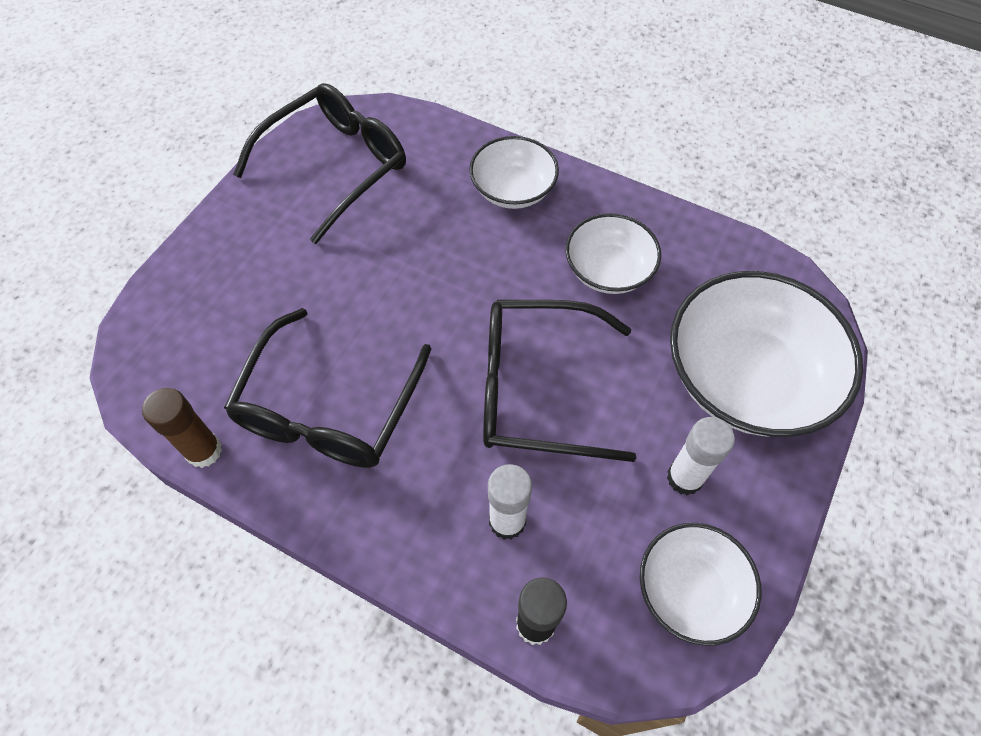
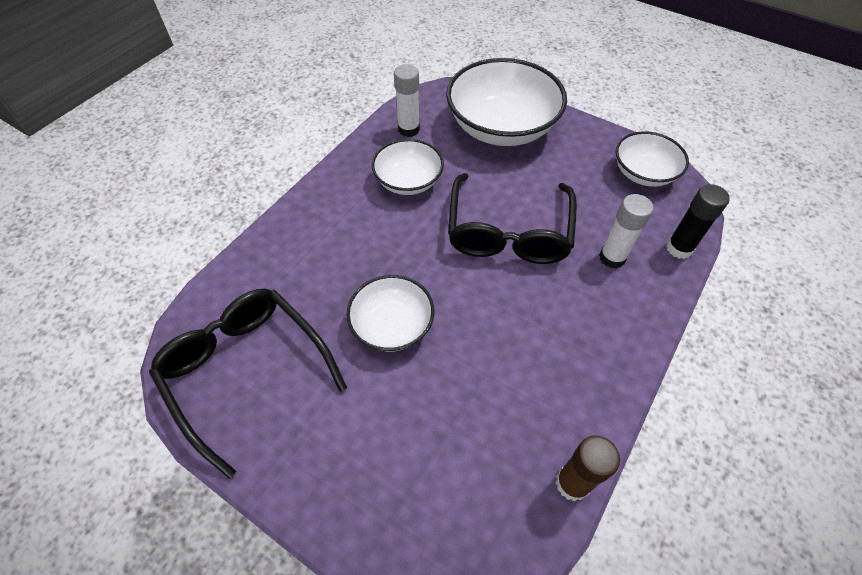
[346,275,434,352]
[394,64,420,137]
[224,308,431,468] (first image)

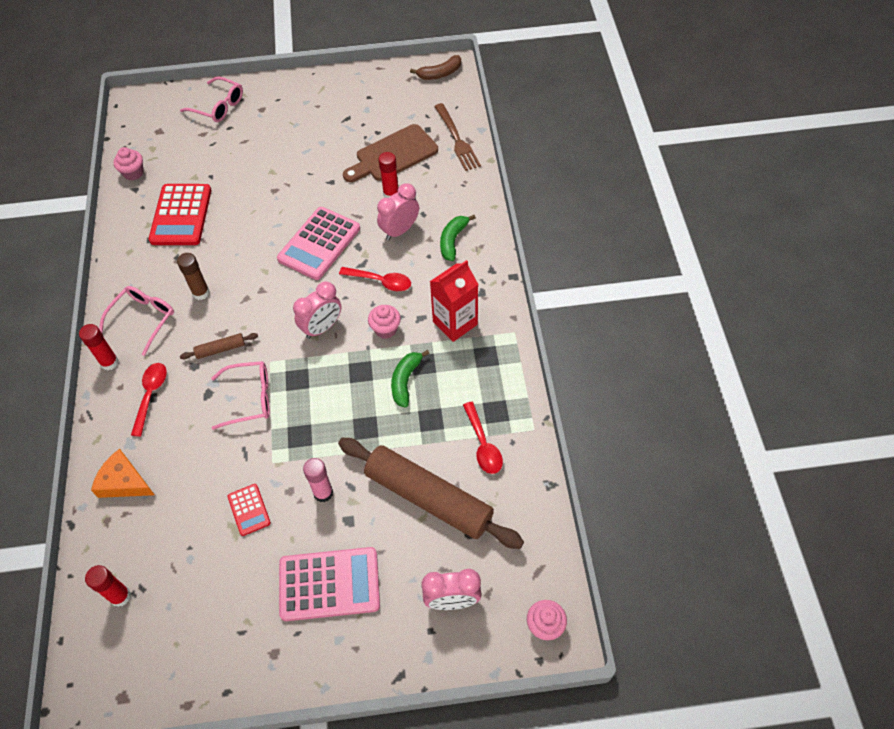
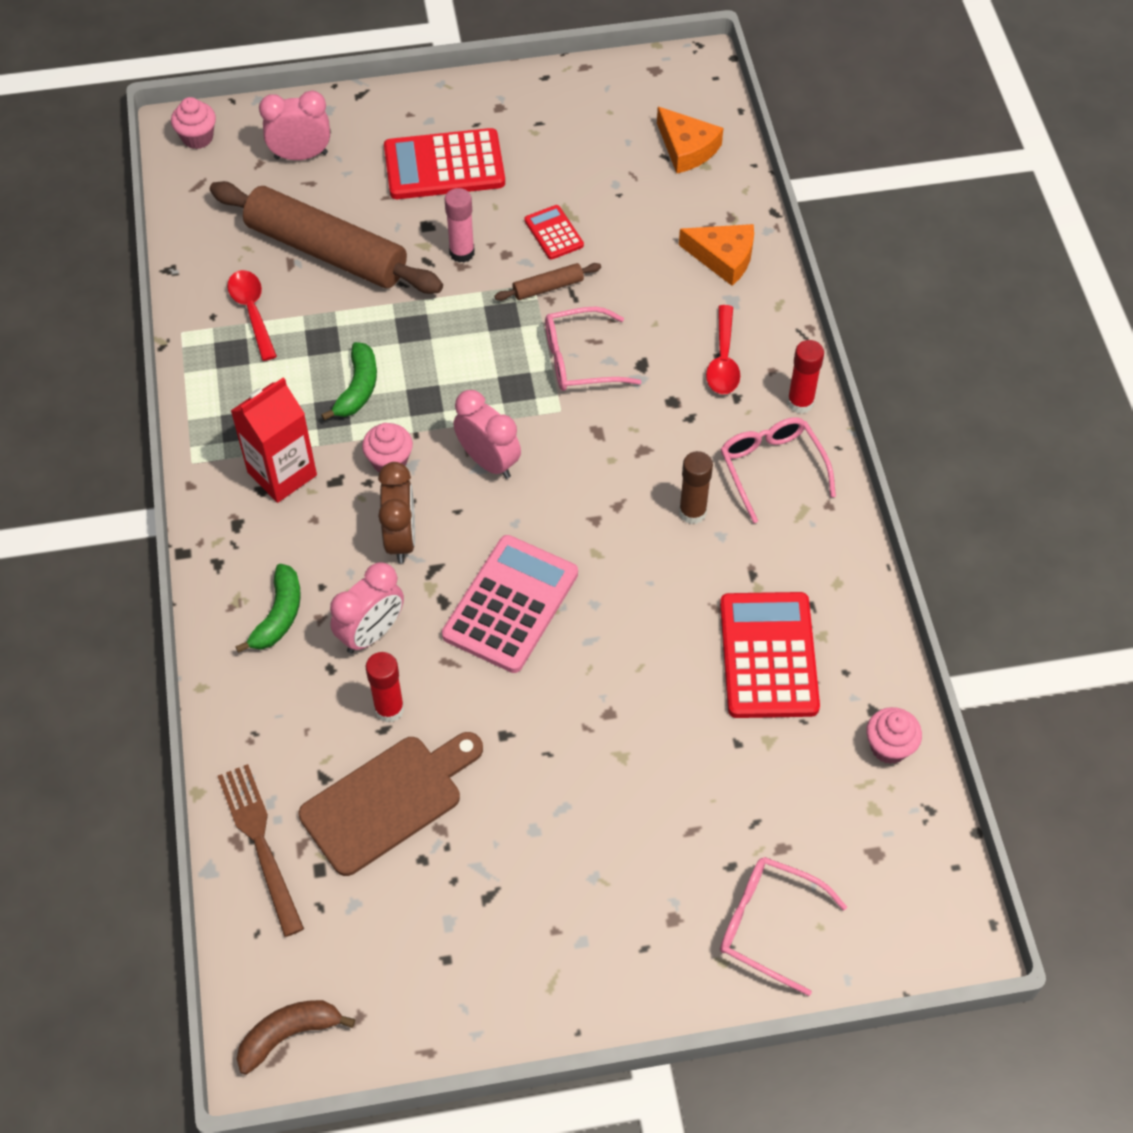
[378,462,415,563]
[384,128,505,199]
[454,390,521,479]
[495,263,601,301]
[657,107,723,173]
[721,417,836,523]

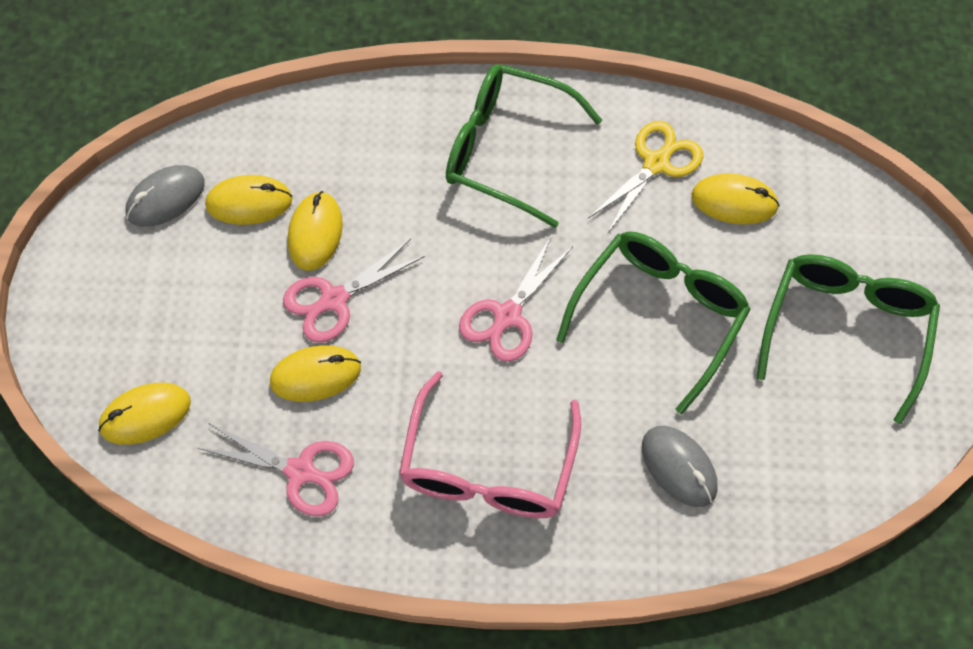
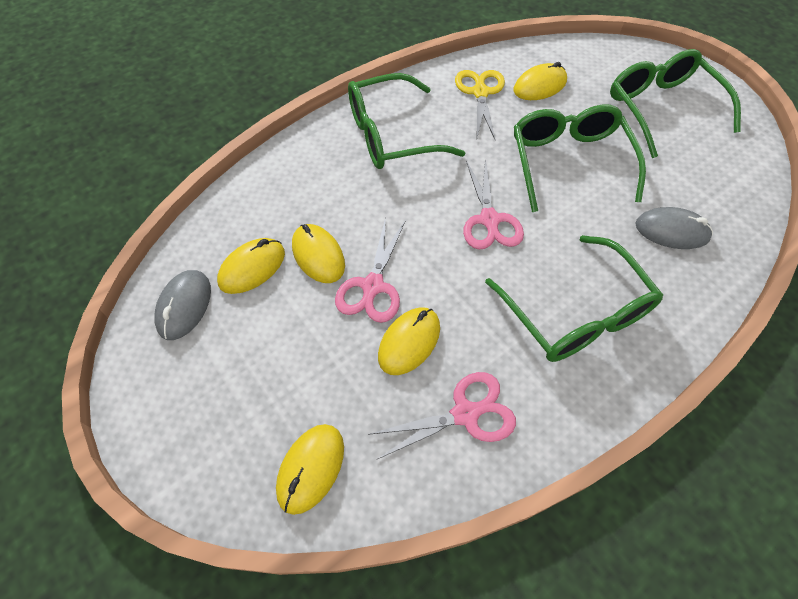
[485,235,663,362]

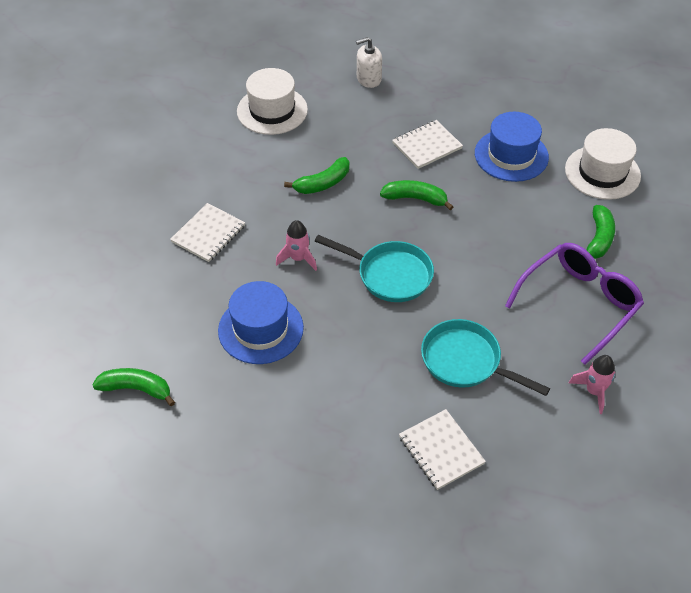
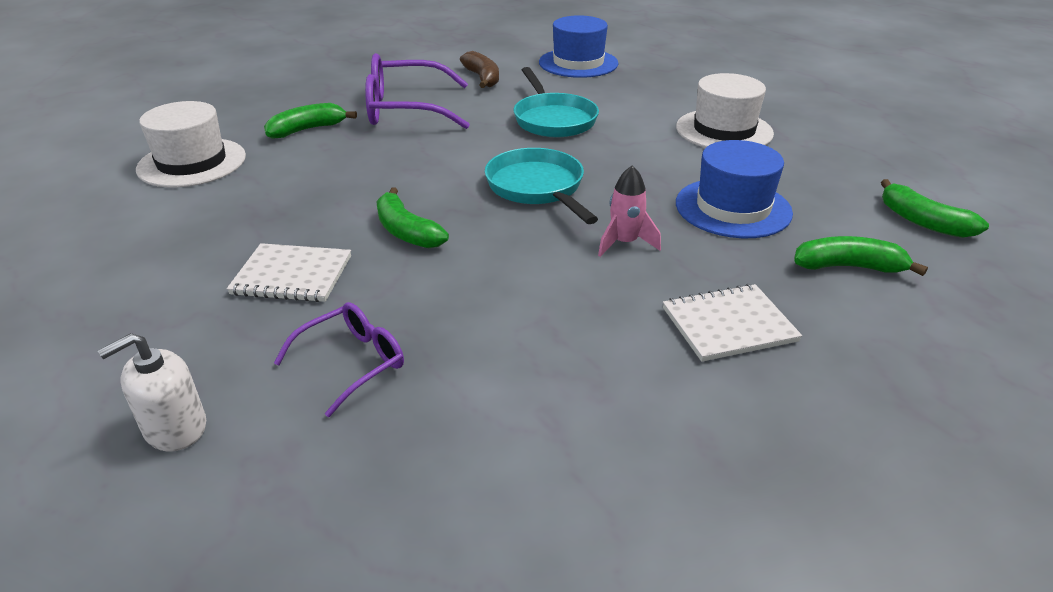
[98,333,206,451]
[274,302,404,417]
[460,51,499,88]
[539,15,618,78]
[676,73,774,148]
[794,236,928,276]
[399,409,486,490] (first image)

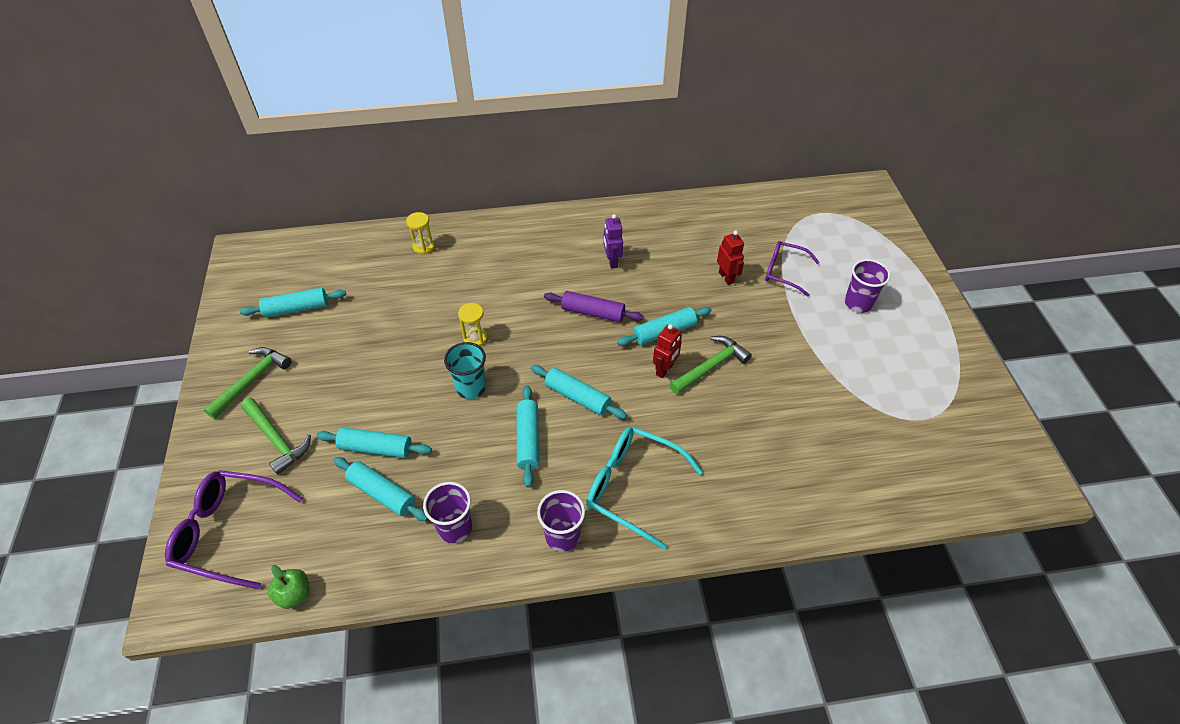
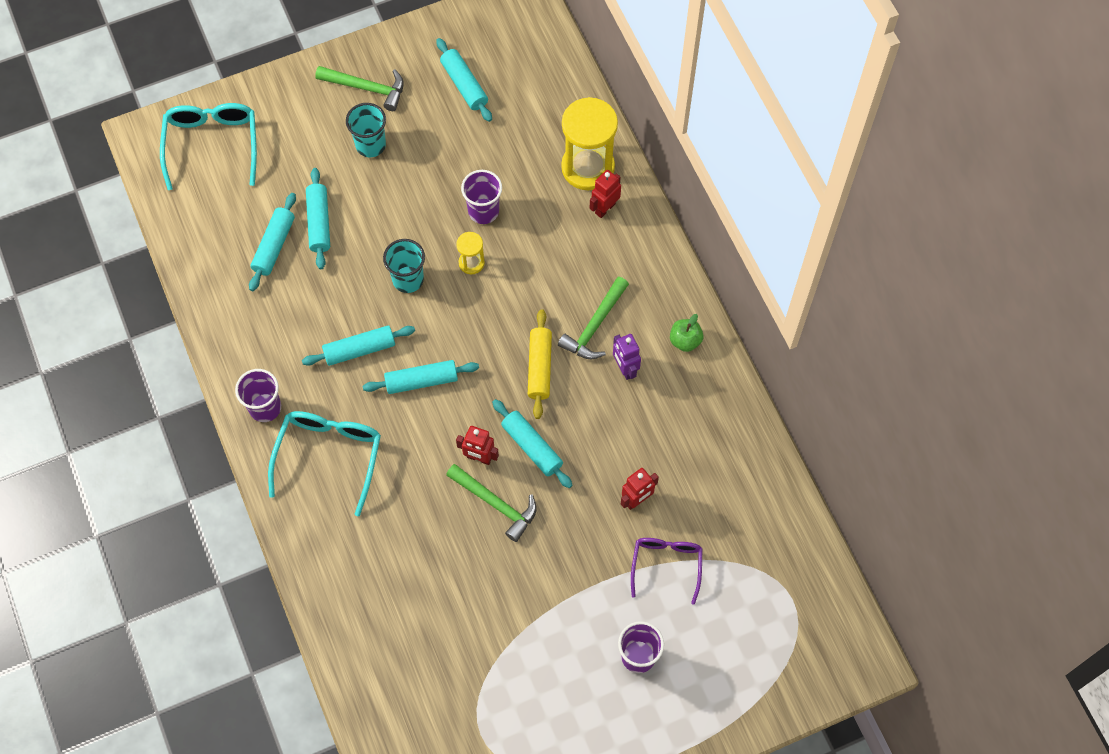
[160,103,257,190]
[346,103,386,157]
[363,360,479,394]
[461,170,502,224]
[528,309,552,419]
[558,277,629,359]
[561,97,618,191]
[590,170,621,218]
[613,334,641,380]
[670,314,704,352]

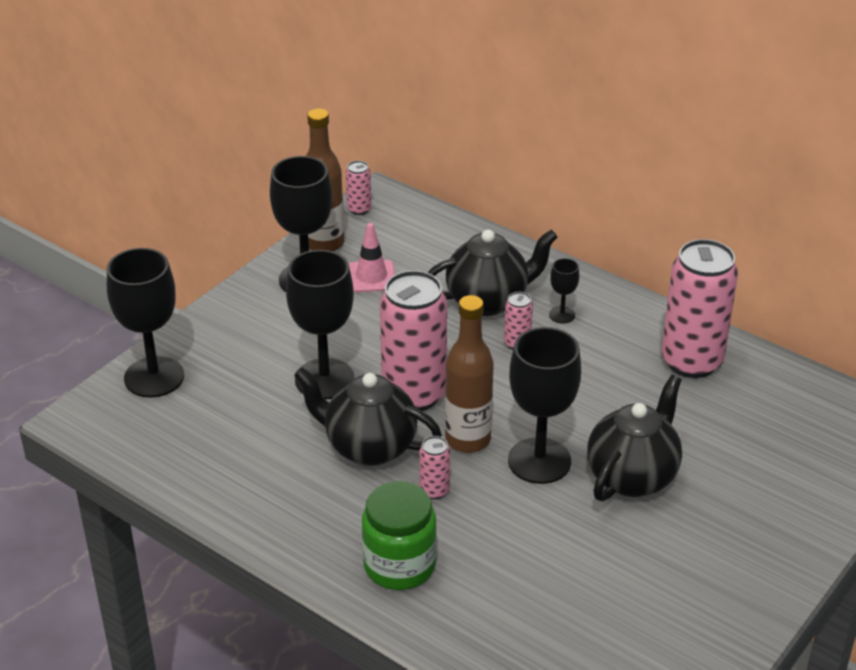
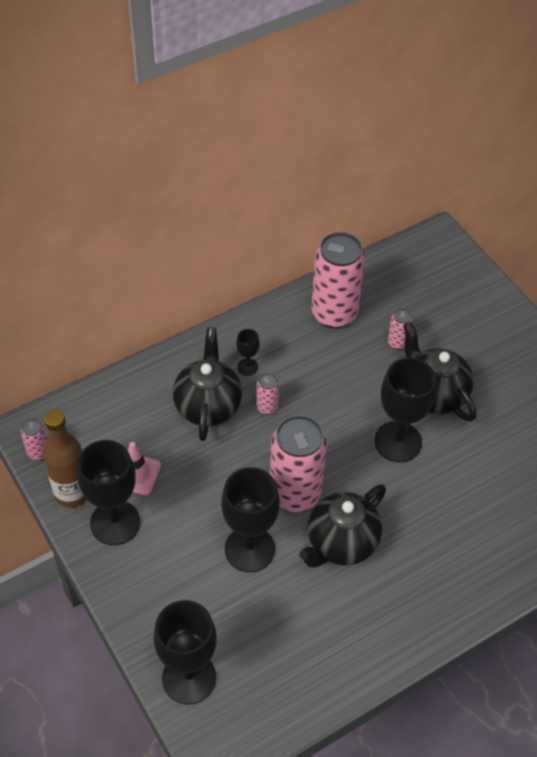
[388,308,413,350]
[362,481,437,590] (first image)
[445,295,494,453] (first image)

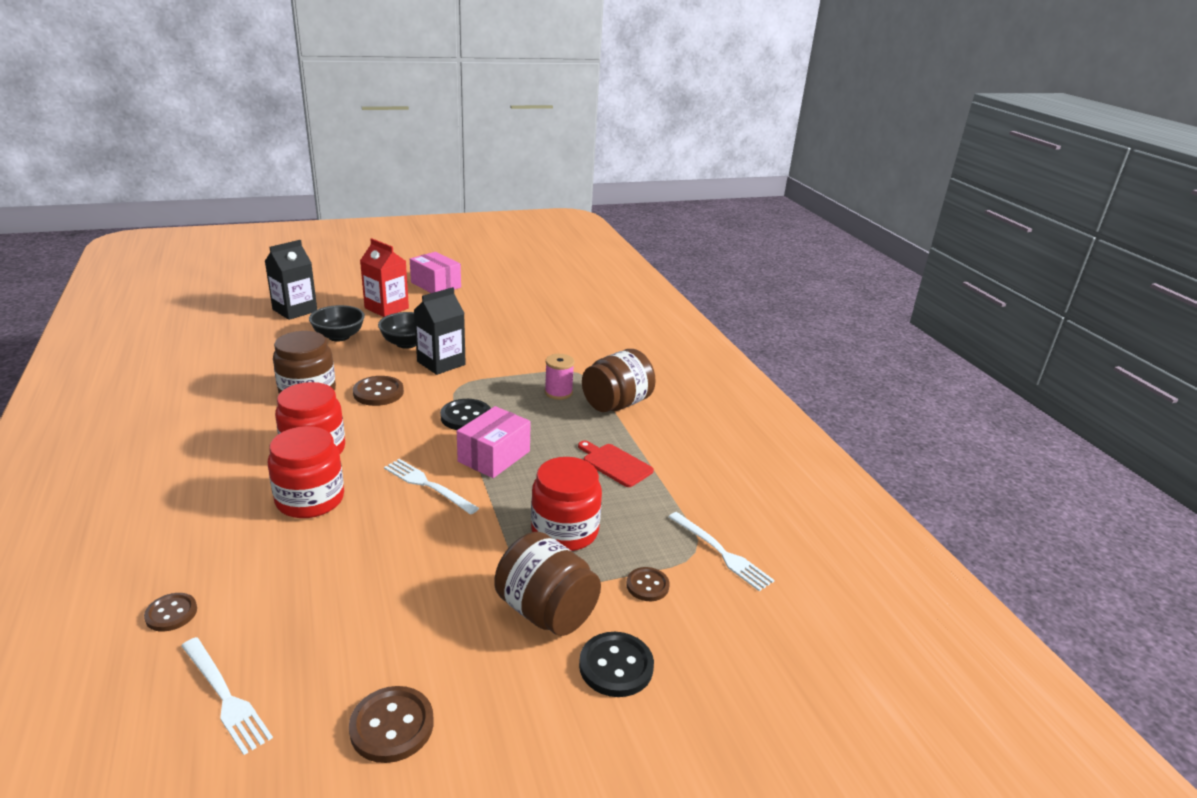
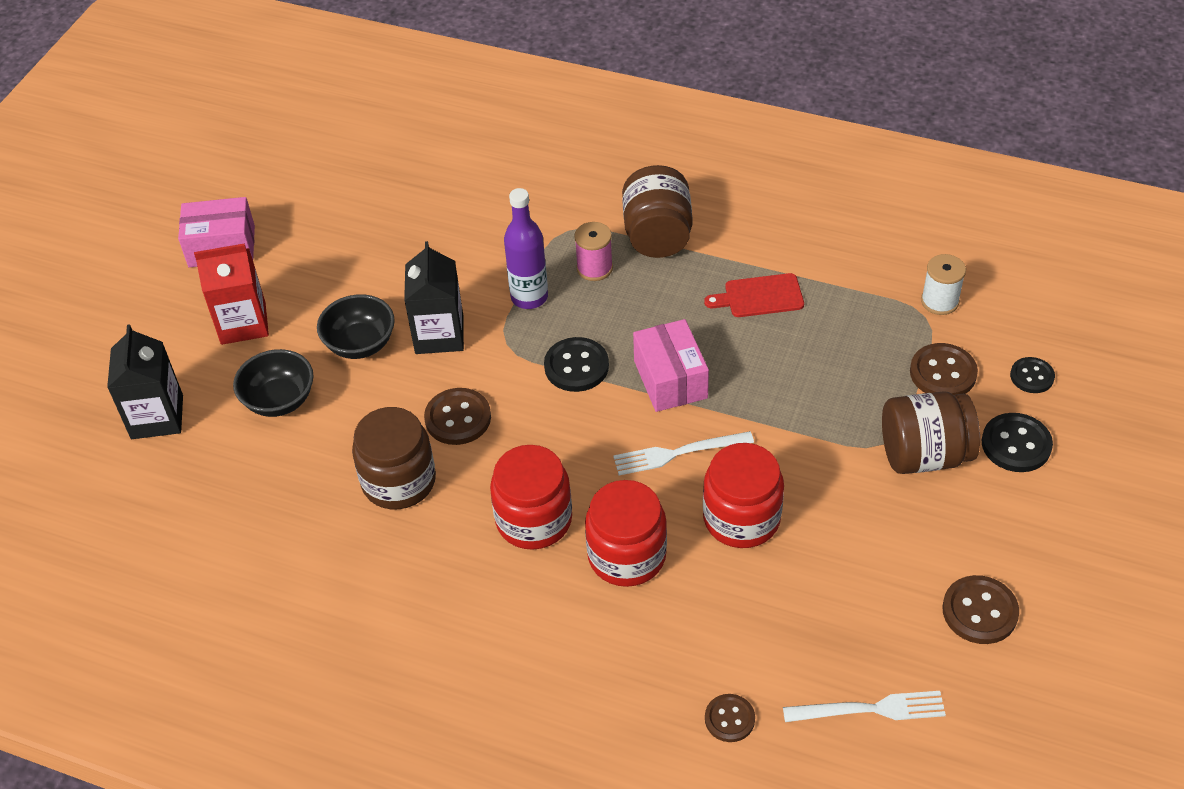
[504,188,548,309]
[703,443,784,548]
[910,343,978,395]
[921,254,966,315]
[1010,357,1055,393]

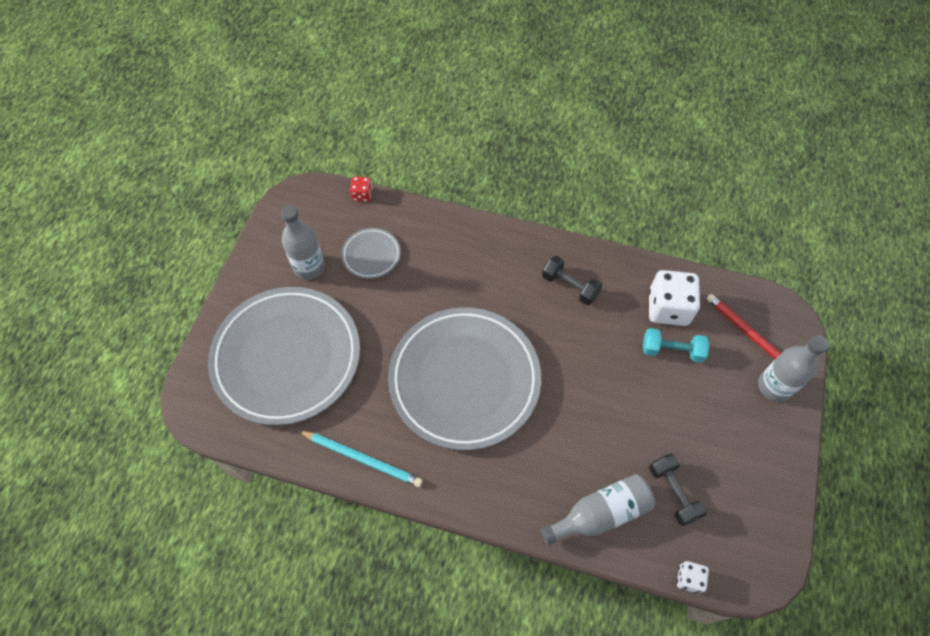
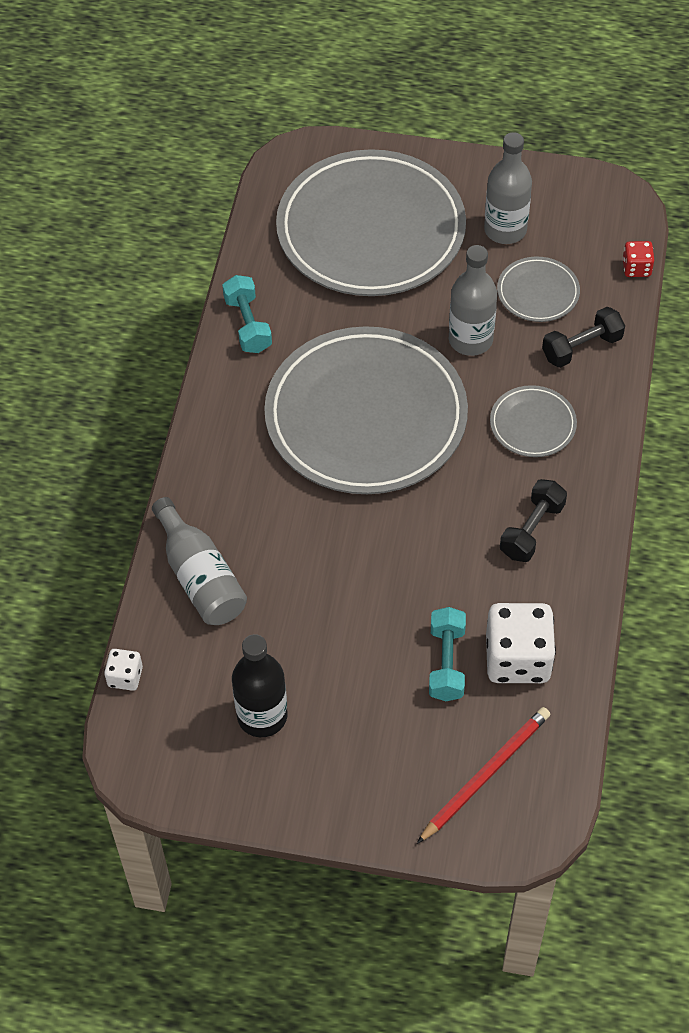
[222,275,272,353]
[232,634,287,737]
[449,245,497,356]
[490,385,577,457]
[542,307,625,368]

